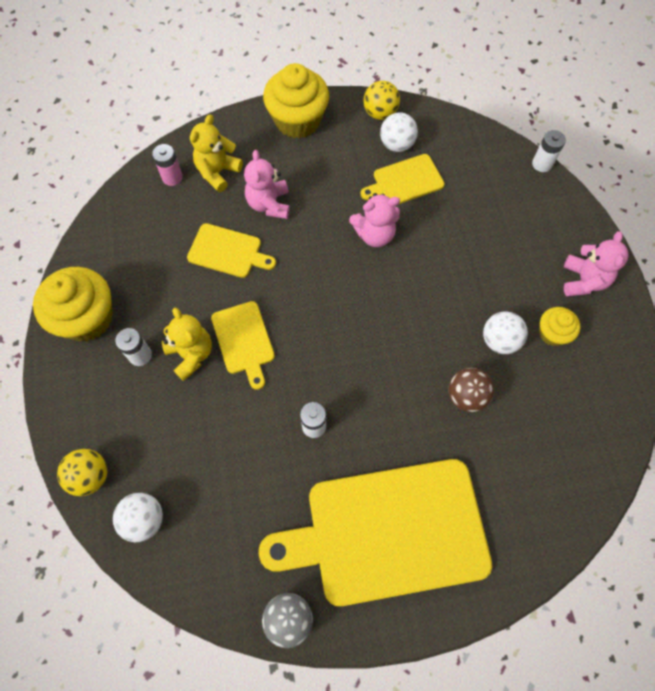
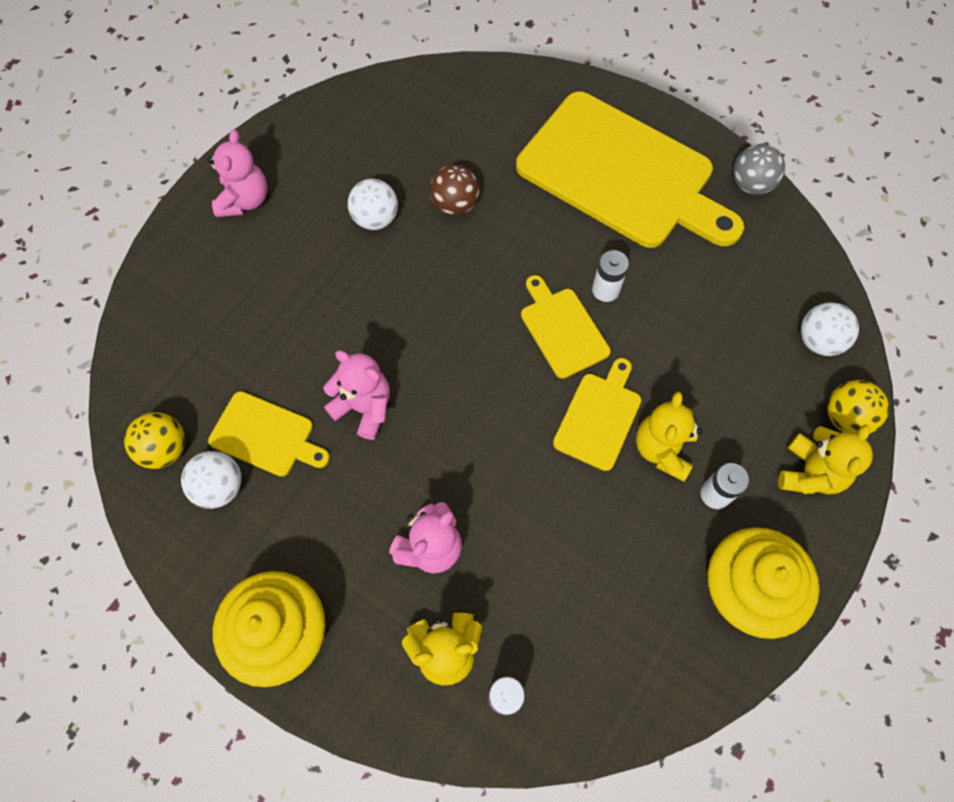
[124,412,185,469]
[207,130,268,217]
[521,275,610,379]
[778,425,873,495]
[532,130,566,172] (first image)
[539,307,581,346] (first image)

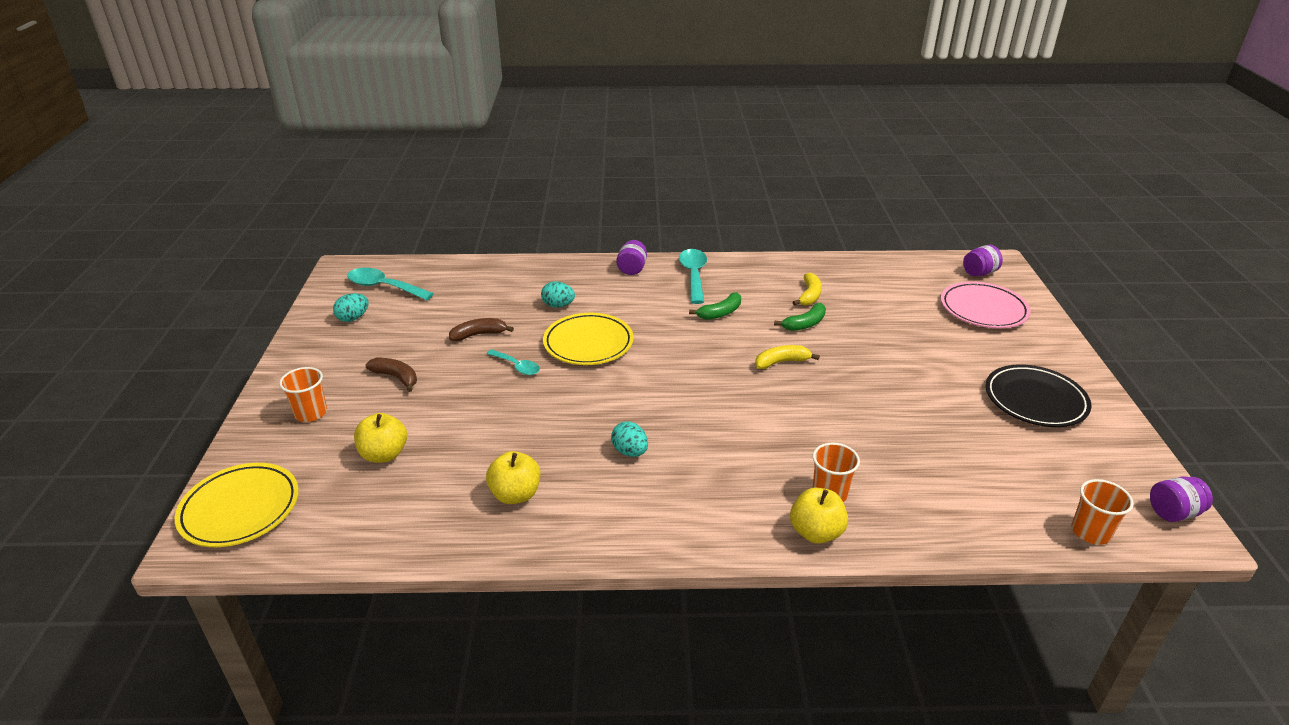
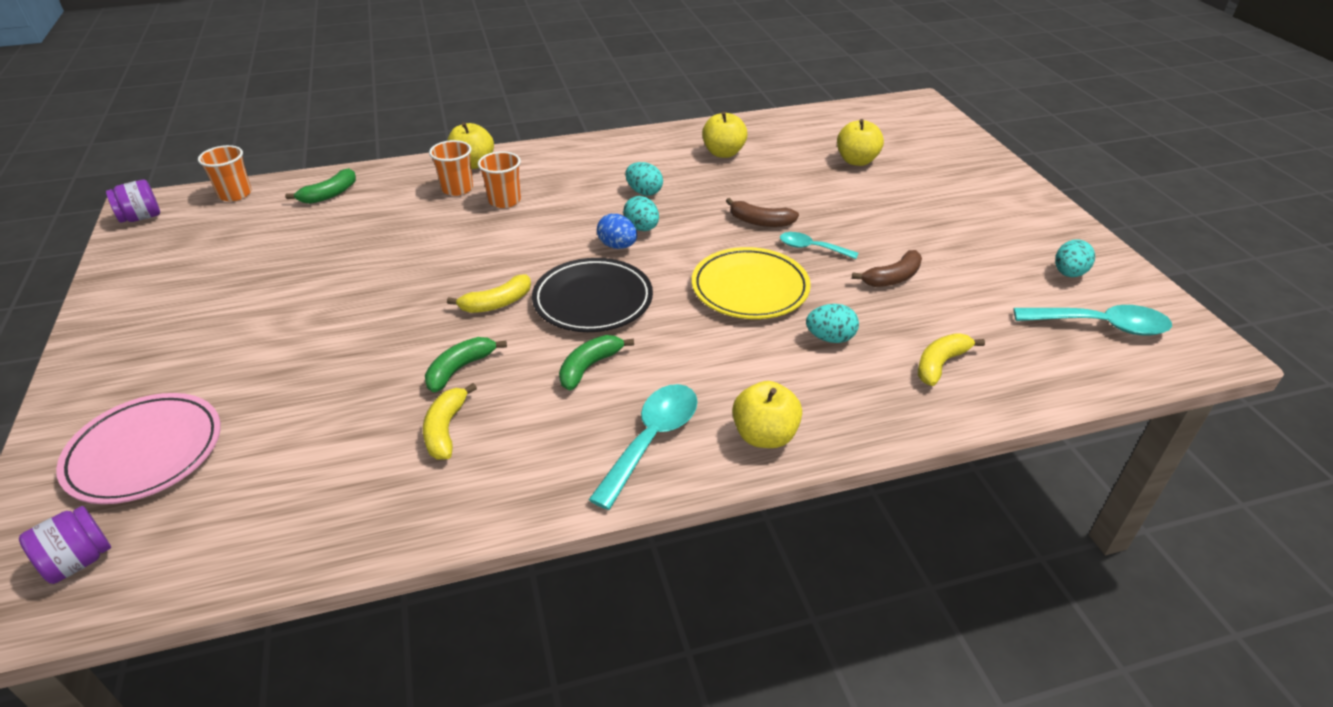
[285,168,356,204]
[478,151,521,208]
[532,258,653,332]
[589,384,698,510]
[597,214,637,249]
[623,196,659,231]
[726,198,799,227]
[732,381,802,448]
[918,334,985,386]
[175,463,299,547] (first image)

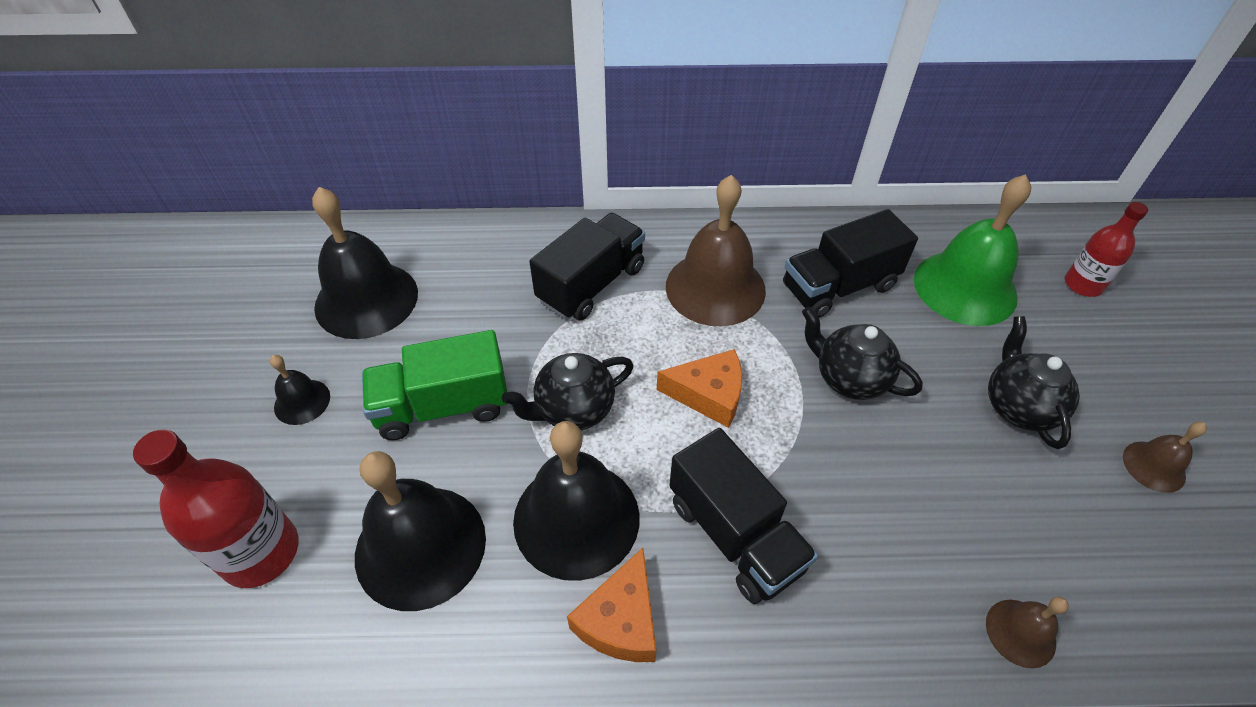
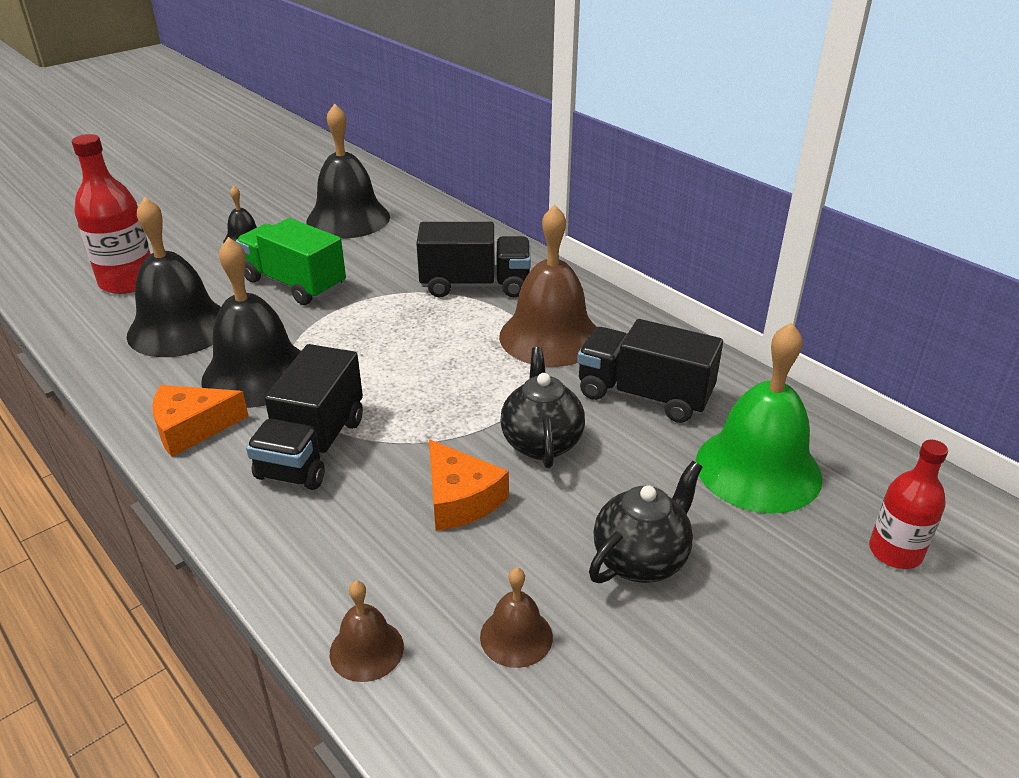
[429,439,509,531]
[480,568,553,668]
[502,353,634,430] (first image)

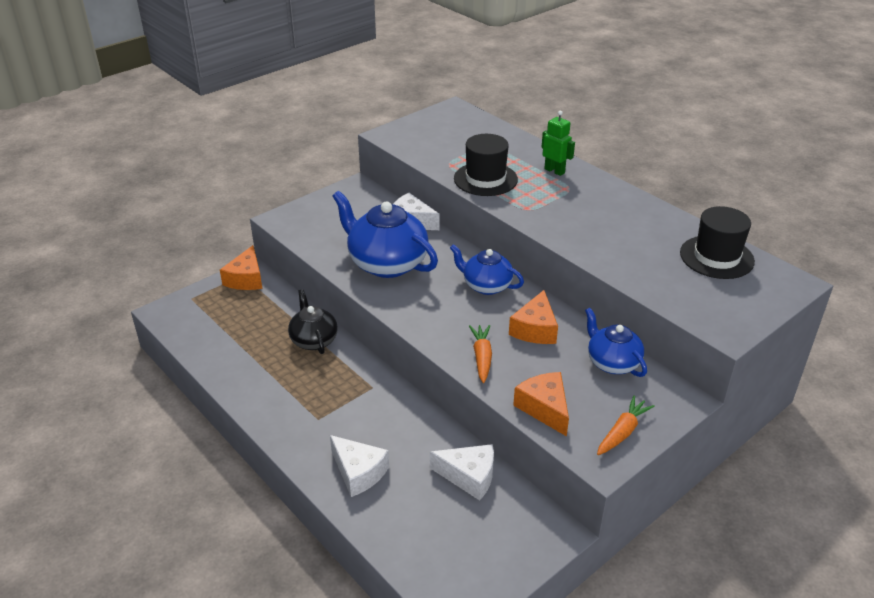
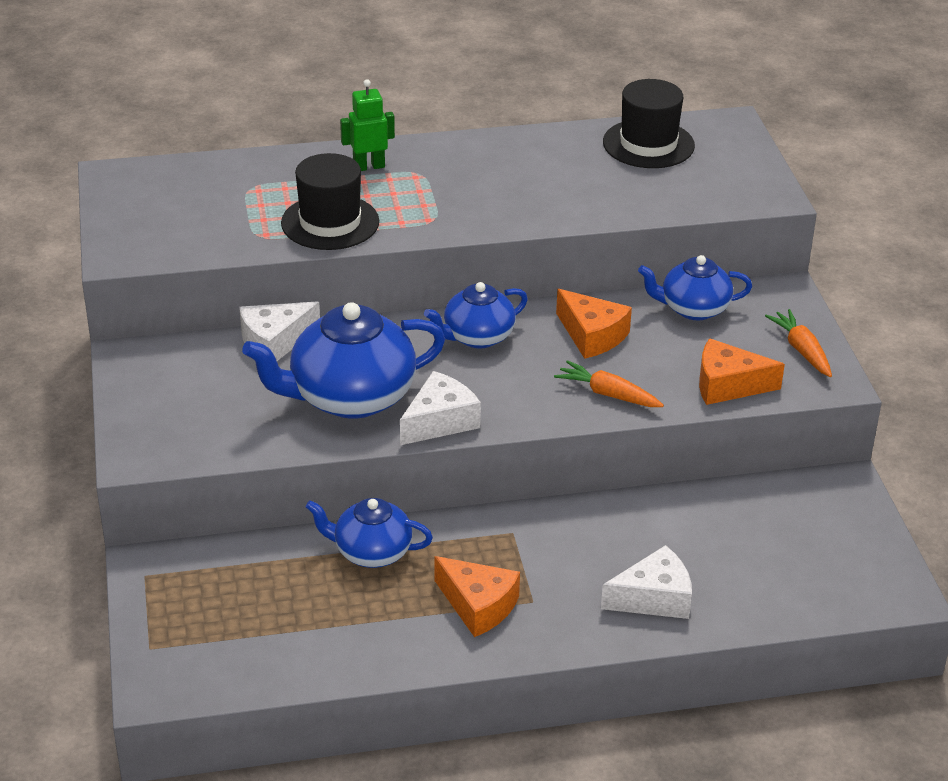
[306,498,433,568]
[400,371,481,445]
[434,556,520,637]

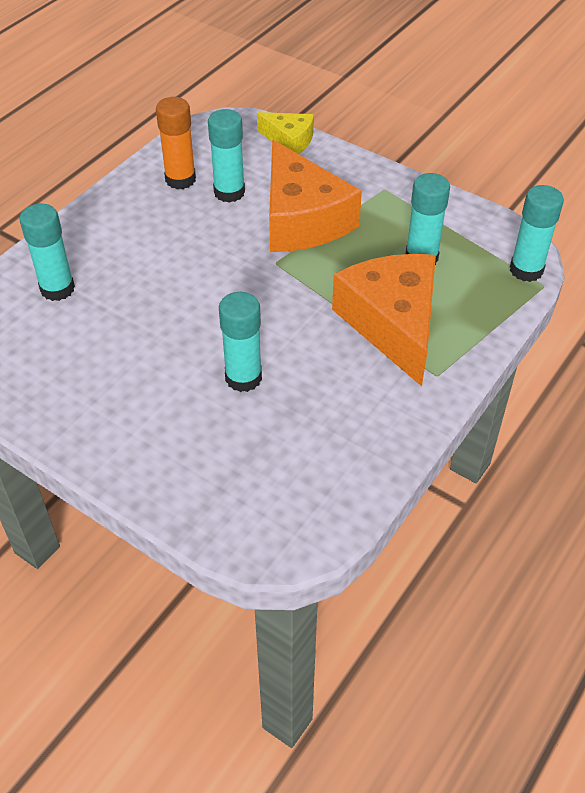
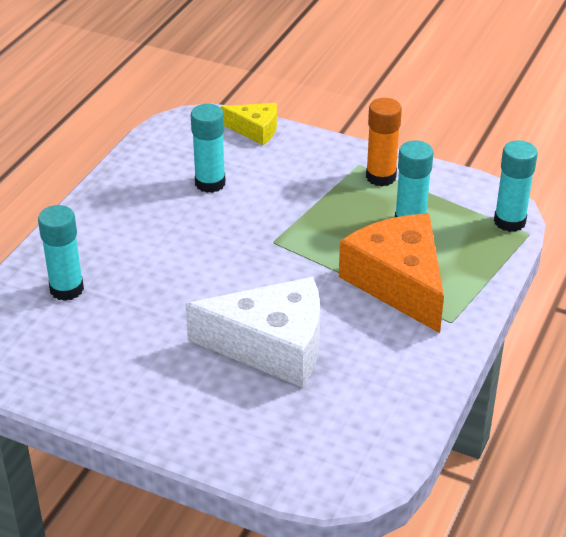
[185,277,320,388]
[366,98,402,186]
[269,140,362,252] (first image)

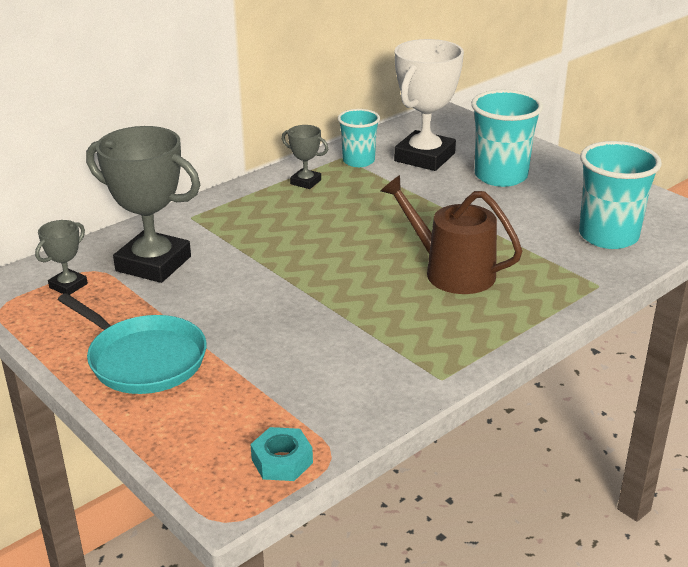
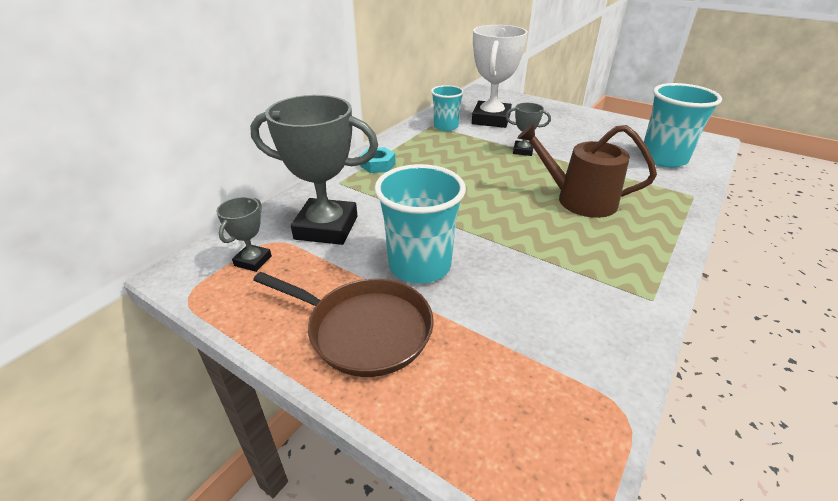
[253,272,434,377]
[360,147,396,173]
[374,164,466,283]
[506,103,551,156]

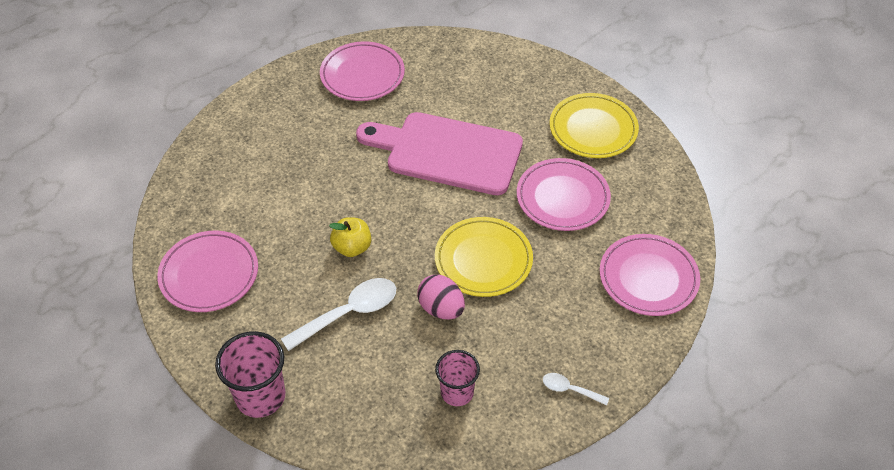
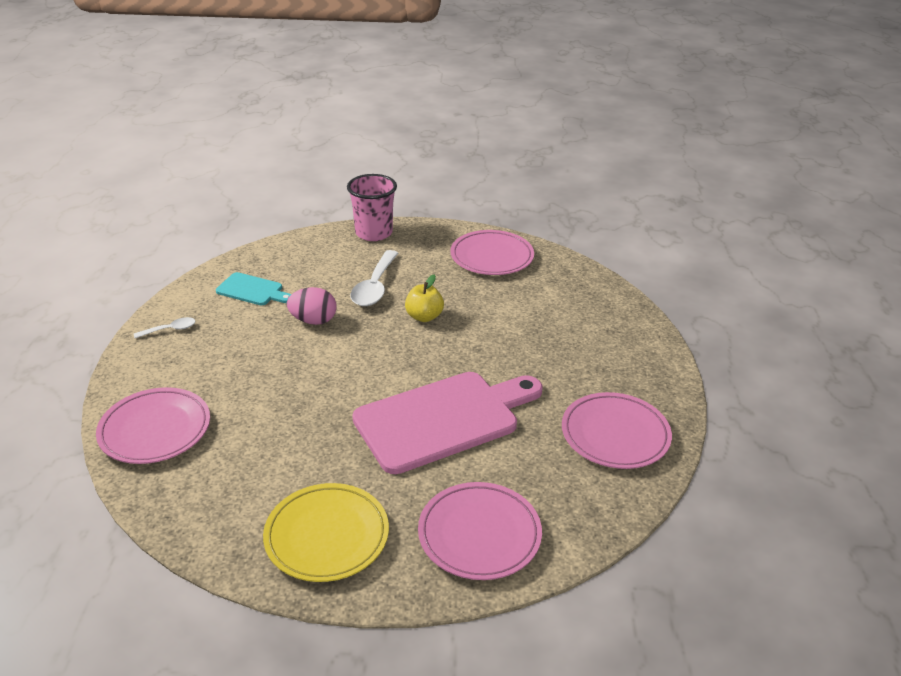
[216,272,291,305]
[418,482,542,580]
[435,217,533,297] (first image)

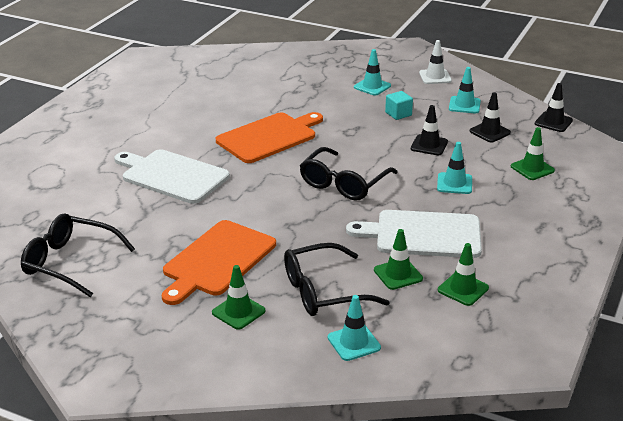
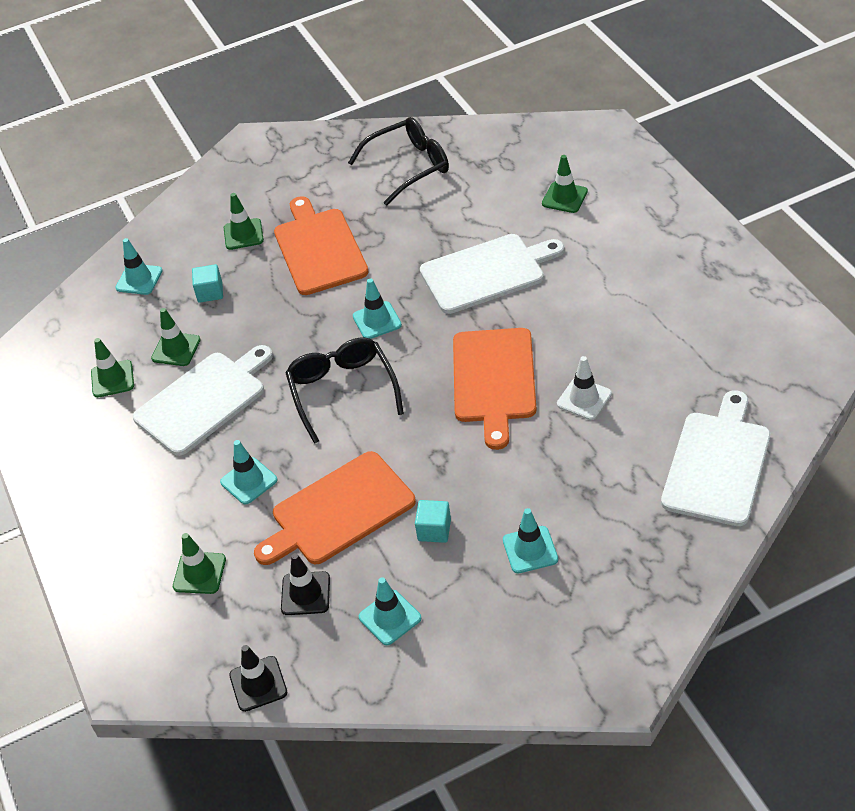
[192,264,223,303]
[254,451,416,565]
[353,278,402,339]
[542,155,588,213]
[557,356,612,420]
[661,390,770,526]

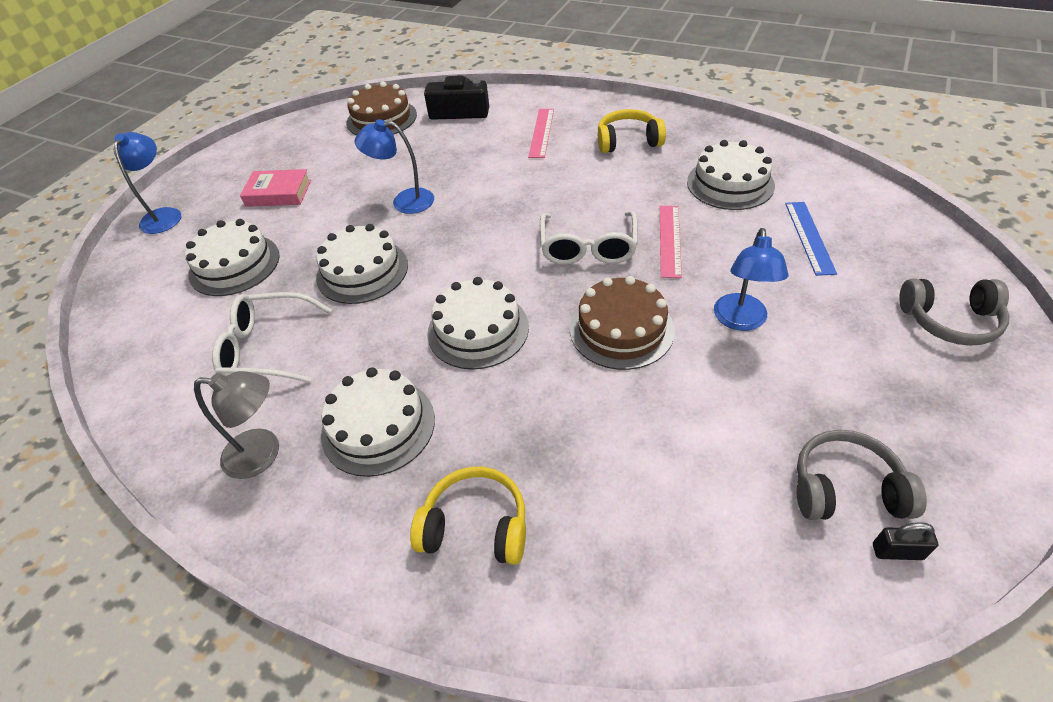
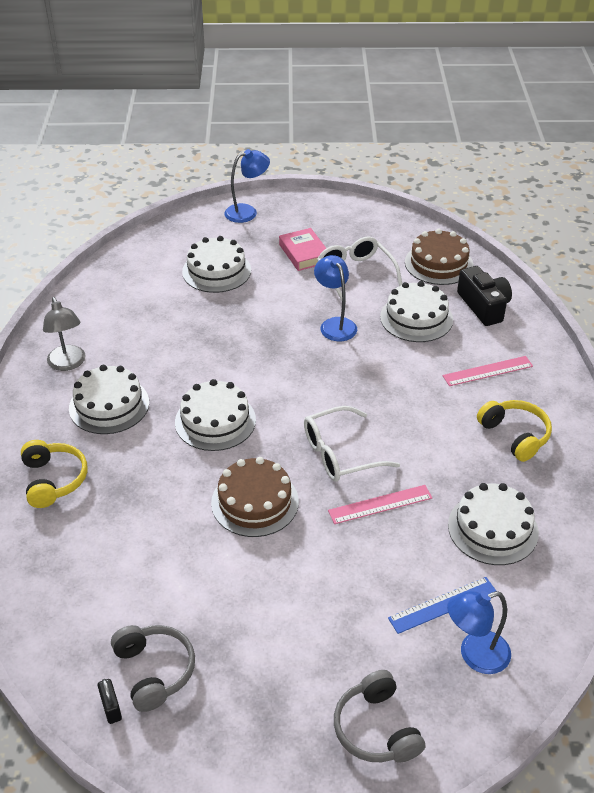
[317,236,402,302]
[380,281,453,342]
[447,591,511,674]

